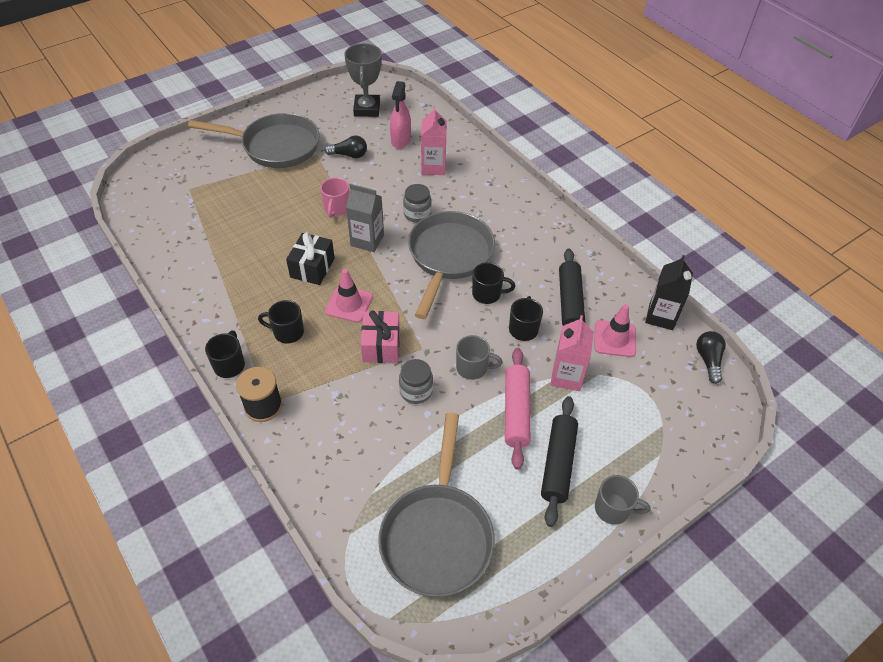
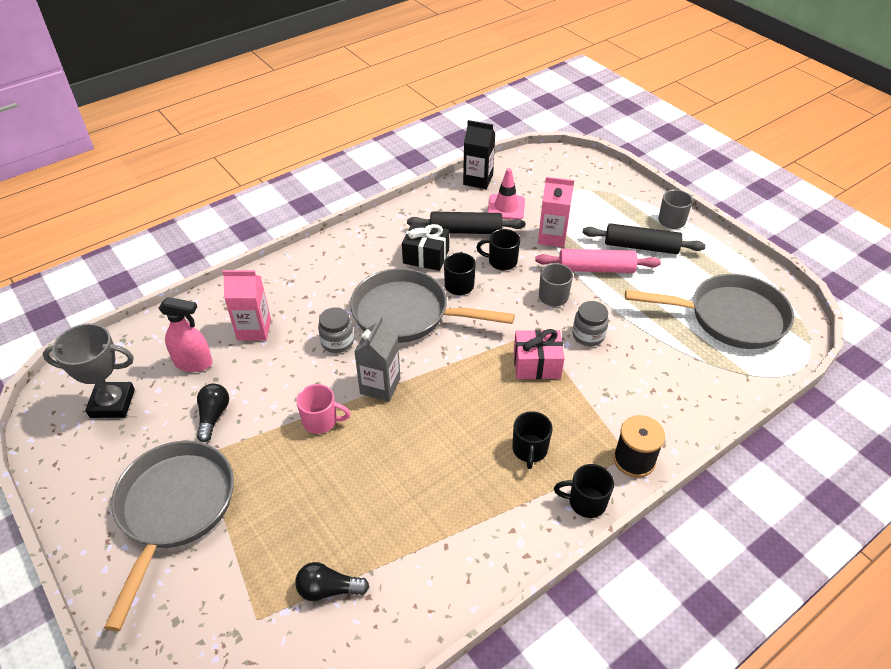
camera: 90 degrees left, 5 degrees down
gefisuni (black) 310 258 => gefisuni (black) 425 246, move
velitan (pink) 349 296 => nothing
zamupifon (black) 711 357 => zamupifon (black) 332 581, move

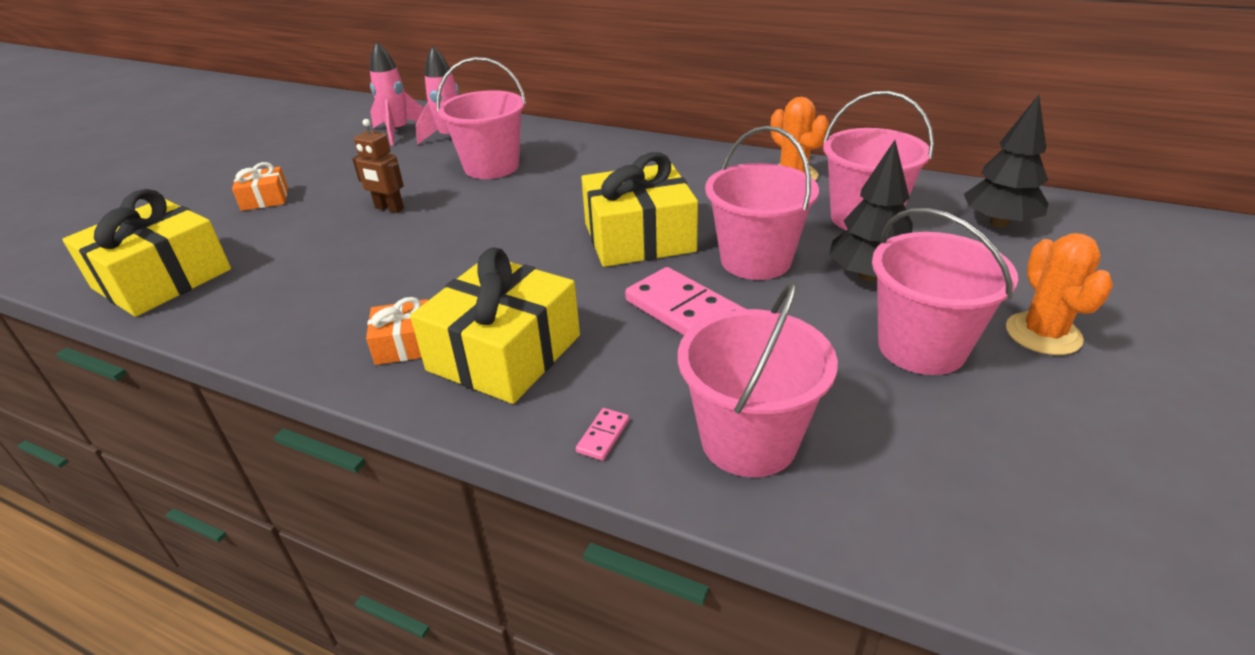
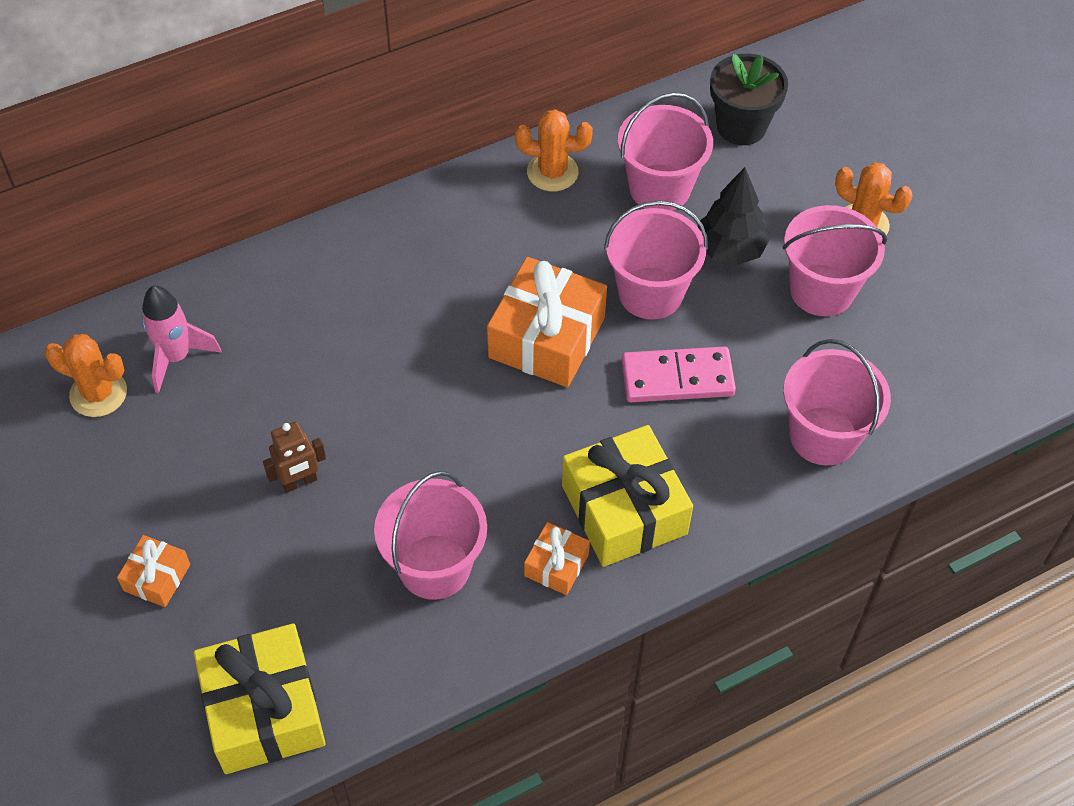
camera: 55 degrees left, 20 degrees up
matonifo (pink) 397 93 => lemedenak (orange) 86 375
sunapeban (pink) 481 118 => sunapeban (pink) 430 535, move
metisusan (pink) 602 434 => nothing
gefisuni (yellow) 639 209 => gefisuni (orange) 547 322
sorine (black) 1006 161 => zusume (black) 749 99

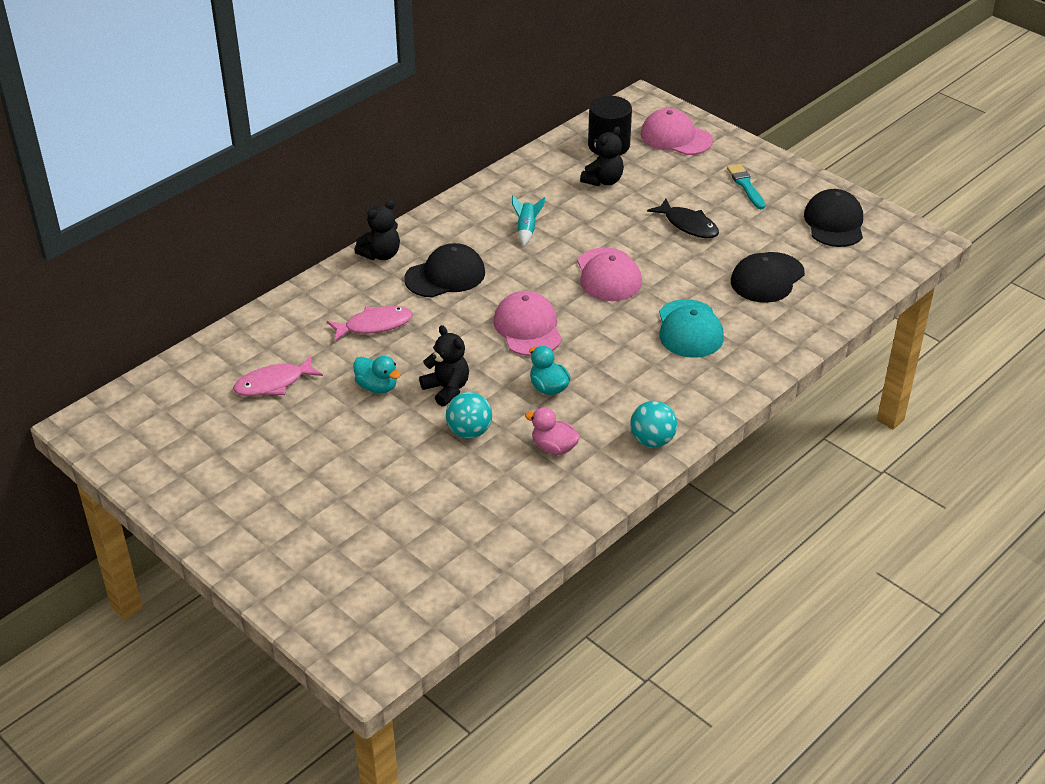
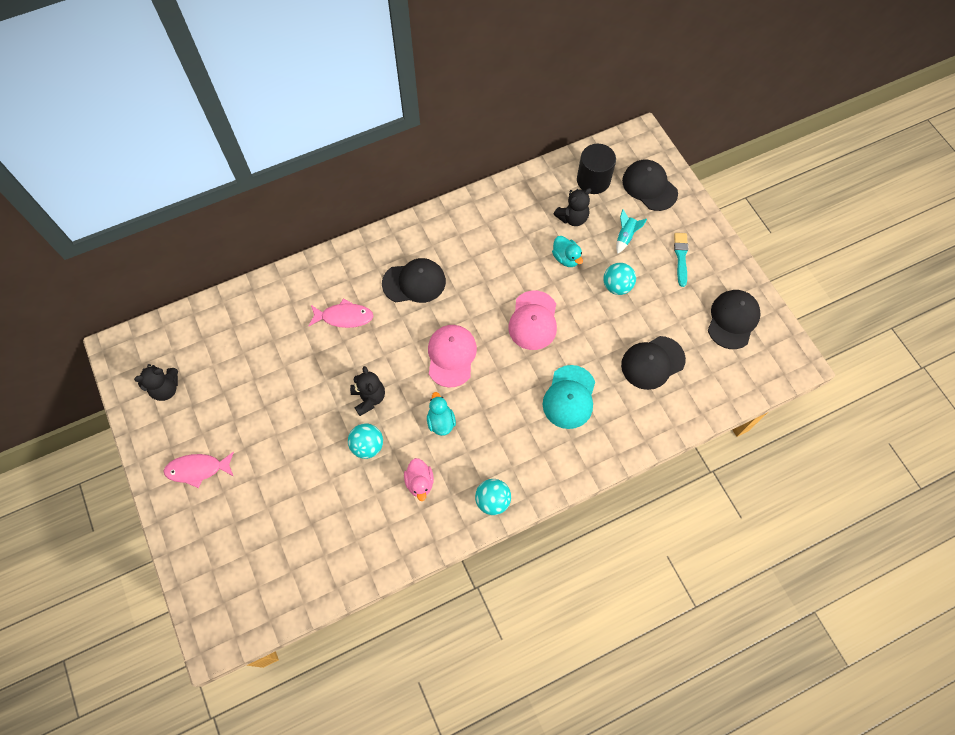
camera: 20 degrees right, 25 degrees up
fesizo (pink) 278 375 => fesizo (pink) 198 470, move
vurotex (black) 377 230 => vurotex (black) 156 382, move
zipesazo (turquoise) 377 374 => zipesazo (turquoise) 567 251, move
matonifo (turquoise) 528 220 => matonifo (turquoise) 631 231, move
zipesazo (pink) 552 431 => zipesazo (pink) 419 479, 150 degrees counterclockwise
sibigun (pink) 676 131 => sibigun (black) 650 185
fesizo (black) 683 218 => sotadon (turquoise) 619 279

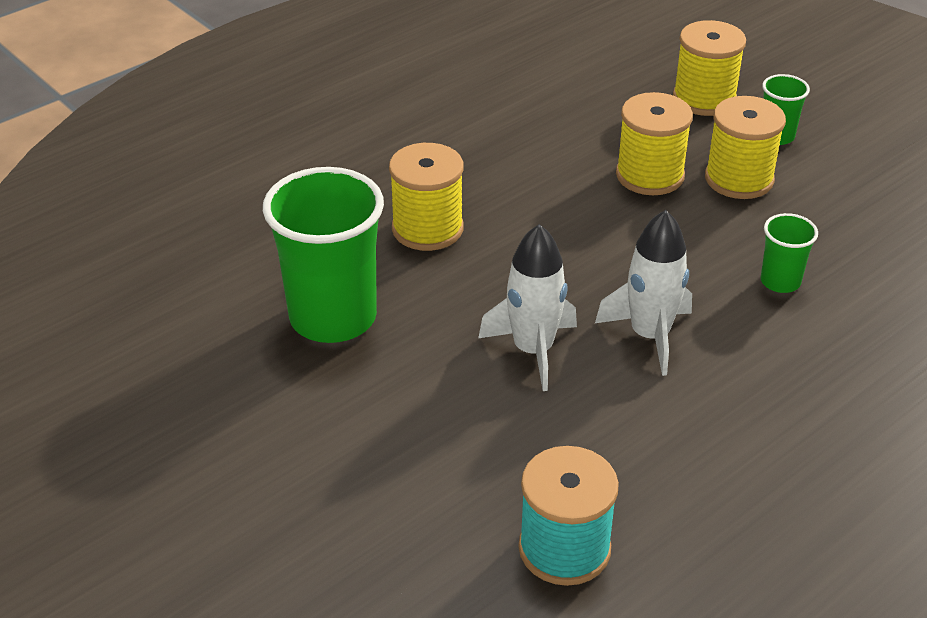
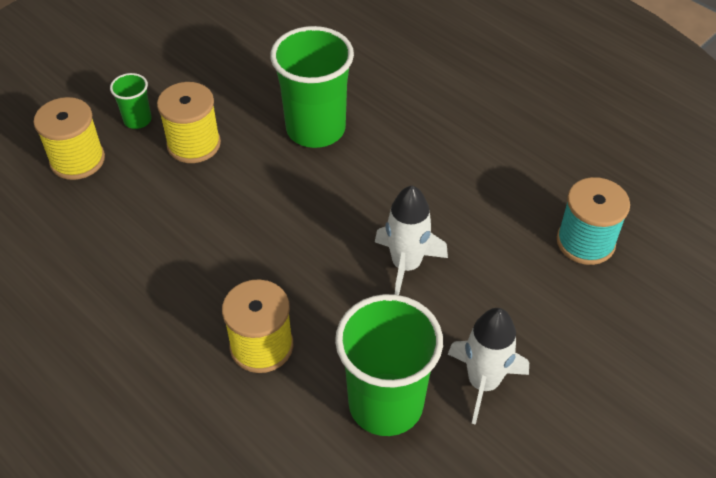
camera: 95 degrees left, 10 degrees up
matonifo (white) 643 293 => matonifo (white) 488 366, move
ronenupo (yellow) 654 143 => nothing
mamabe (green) 789 253 => mamabe (green) 312 87, x2.11

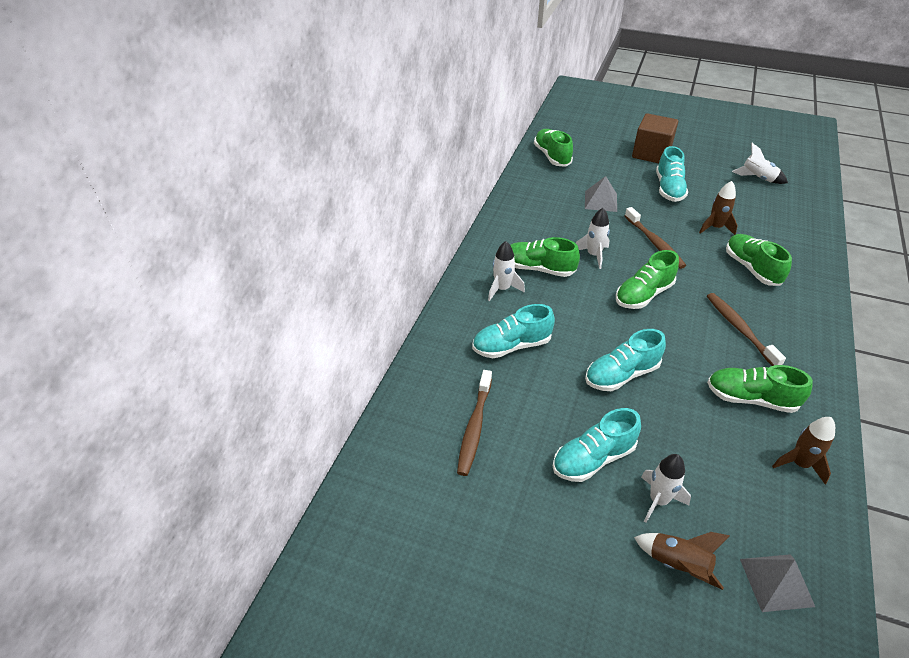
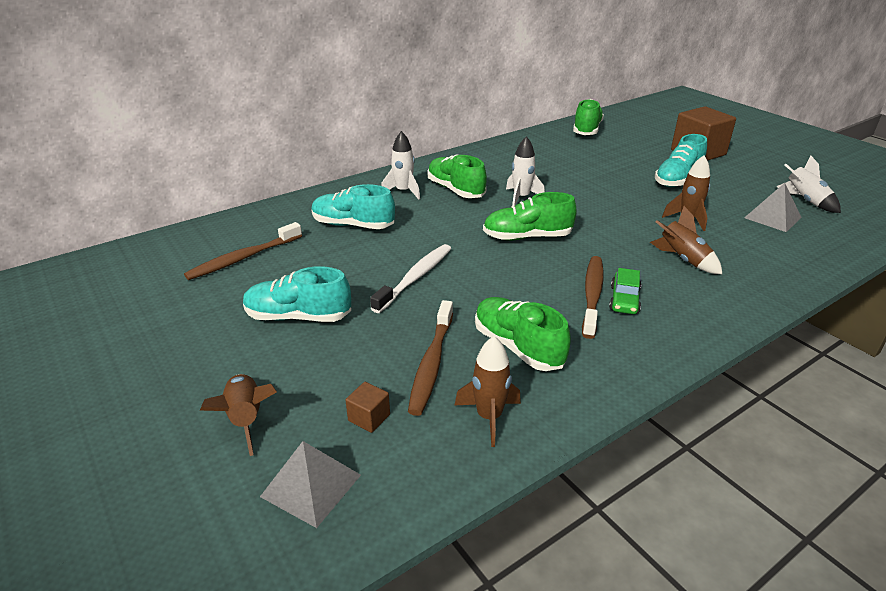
camera: 35 degrees right, 10 degrees down
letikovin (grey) 601 194 => letikovin (grey) 773 207, move
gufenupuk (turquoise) 625 360 => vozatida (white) 410 278
vozatida (brown) 655 238 => vozatida (brown) 430 358, move
matonifo (white) 666 488 => nothing
gufenupuk (green) 759 260 => matonifo (brown) 686 240
nothing => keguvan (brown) 367 407
nothing => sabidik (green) 625 291

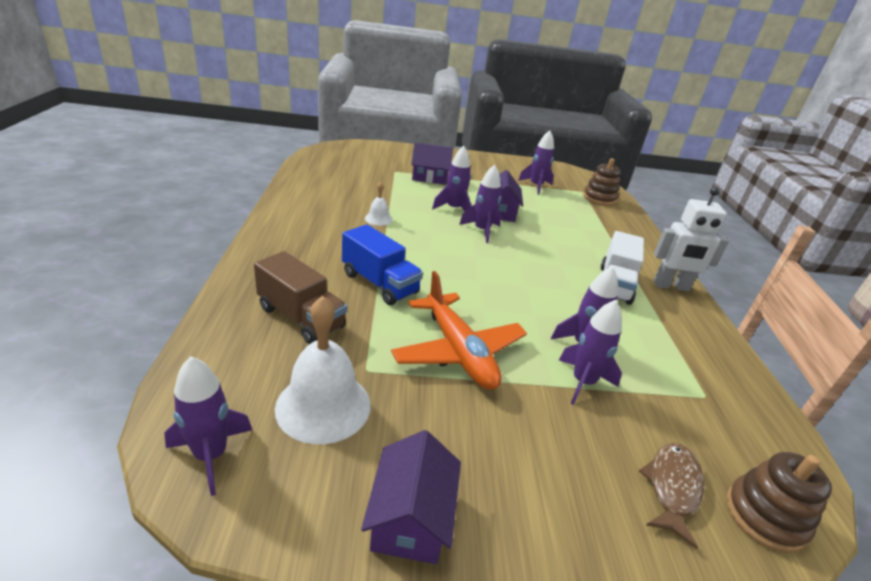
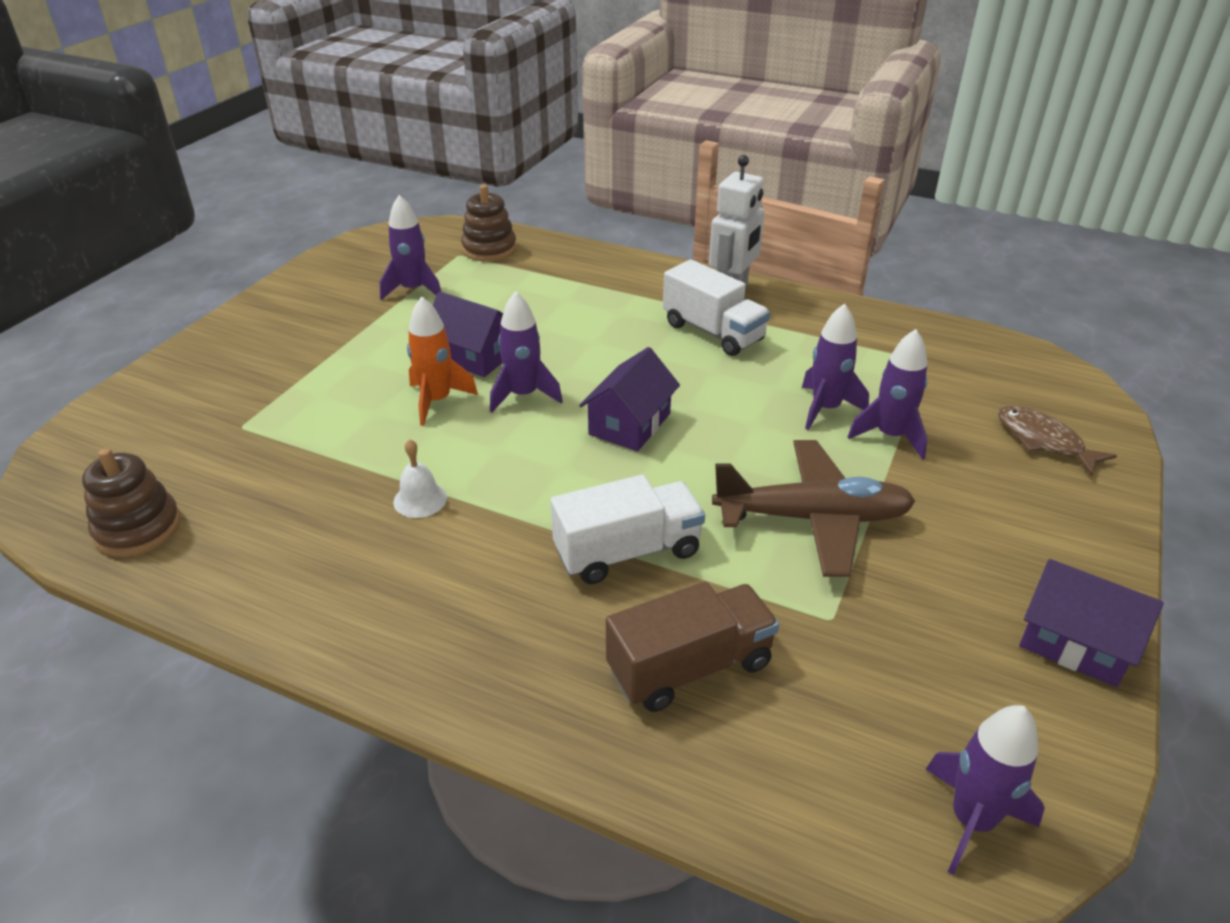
camera: 60 degrees left, 5 degrees up
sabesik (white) 323 370 => nothing
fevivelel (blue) 382 264 => fevivelel (white) 628 529
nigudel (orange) 459 330 => nigudel (brown) 813 508
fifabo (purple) 432 164 => fifabo (purple) 629 399, move
matonifo (purple) 452 178 => matonifo (orange) 442 361
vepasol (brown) 779 502 => vepasol (brown) 131 502, move

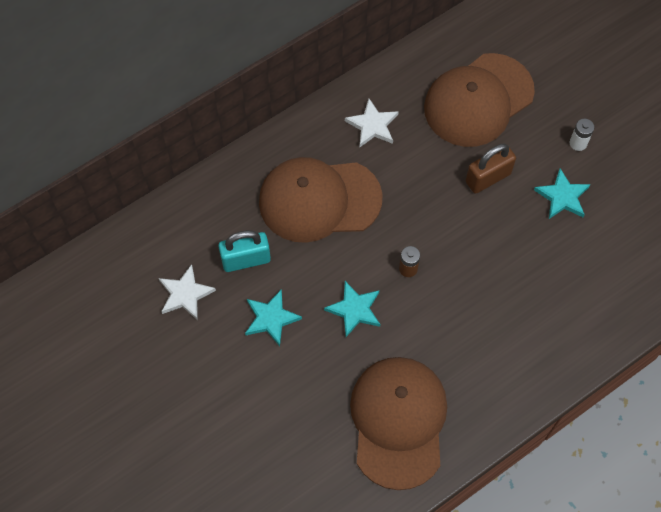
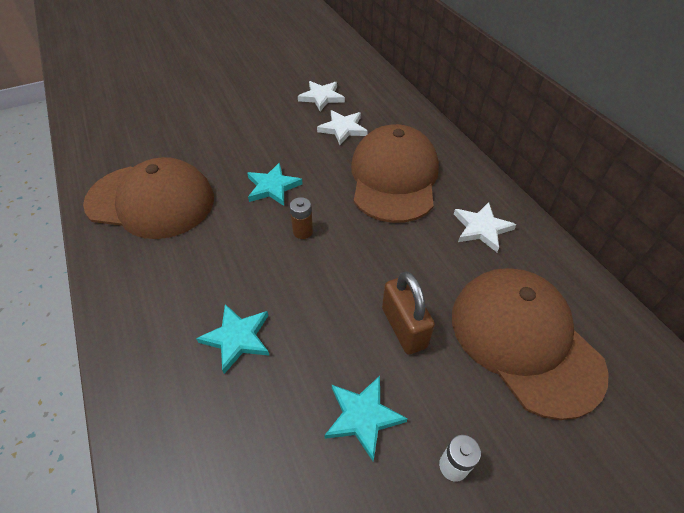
camera: 100 degrees right, 15 degrees down
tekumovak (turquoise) 244 251 => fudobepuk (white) 342 127
fudobepuk (turquoise) 273 317 => fudobepuk (turquoise) 233 339, move

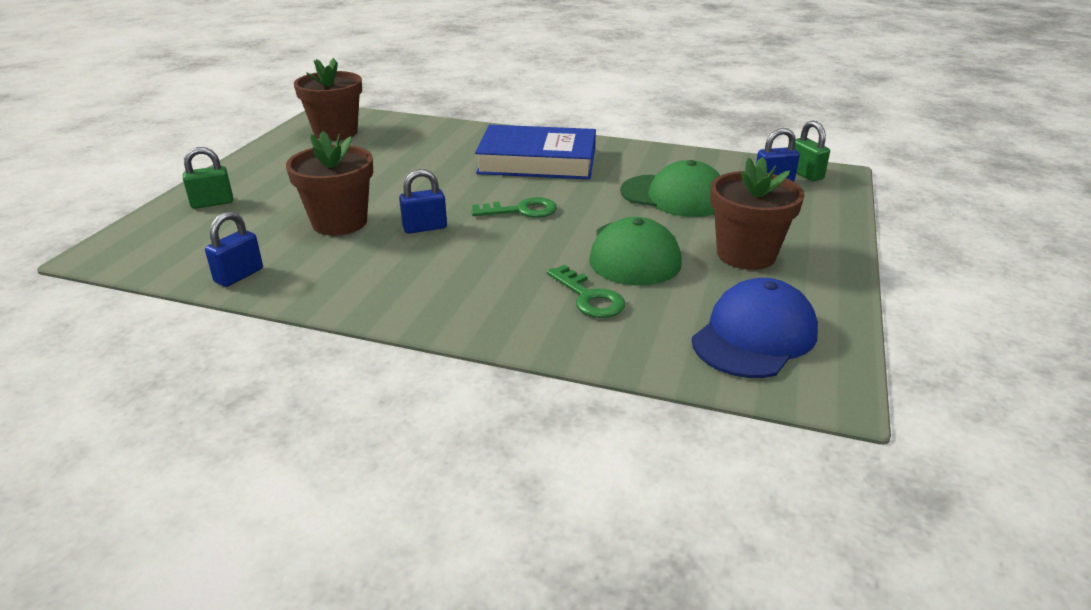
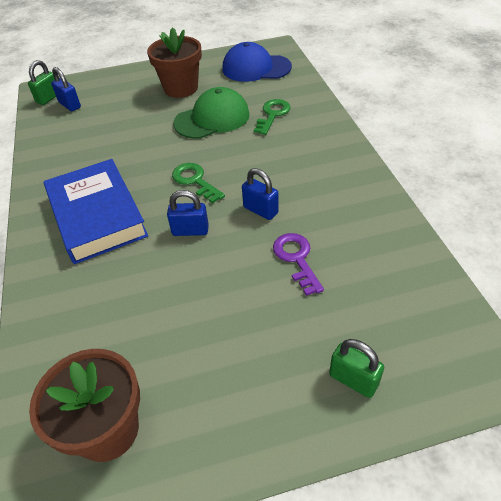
camera: 120 degrees left, 15 degrees up
tekumovak (blue) 234 249 => tekumovak (blue) 188 213, move
zusume (brown) 329 183 => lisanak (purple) 298 264
sibigun (green) 670 188 => nothing

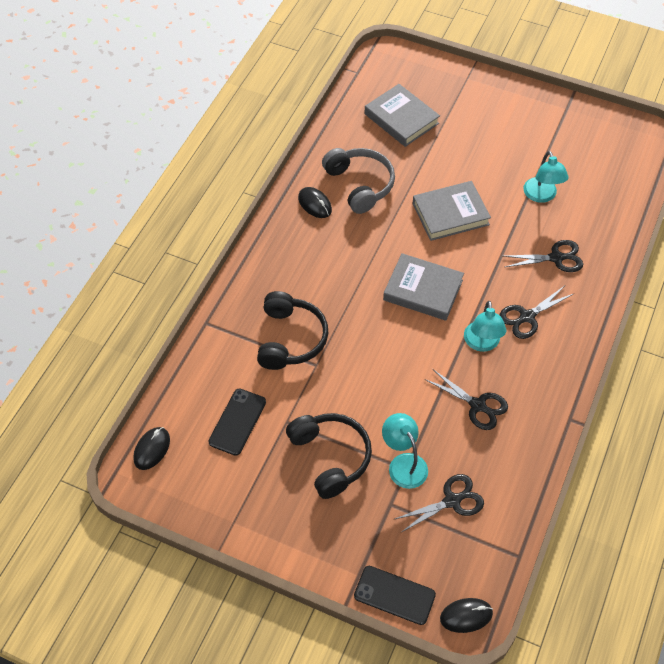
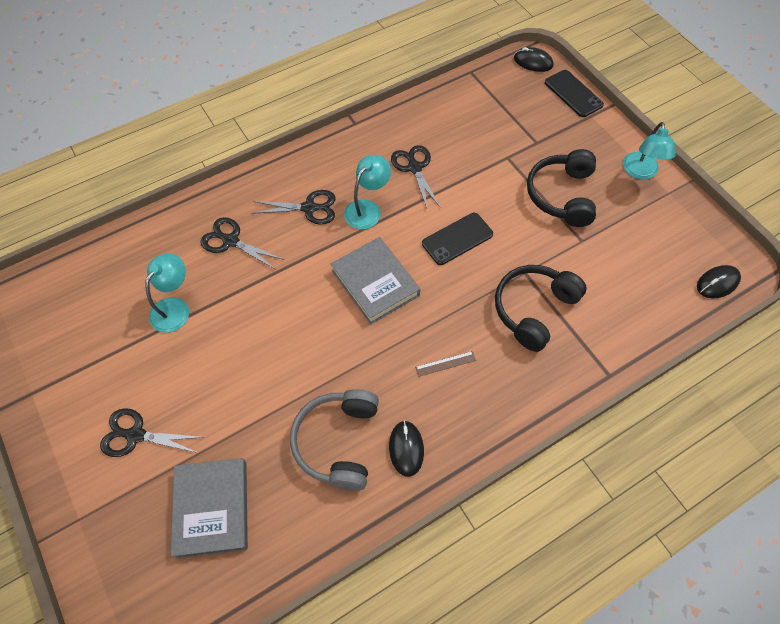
camera: 145 degrees left, 5 degrees up
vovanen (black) 237 422 => vovanen (black) 457 239, move
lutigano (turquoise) 405 451 => lutigano (turquoise) 649 150, move
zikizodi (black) 438 503 => zikizodi (black) 152 432, move
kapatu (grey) 451 211 => nothing
nothing => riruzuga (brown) 445 364

